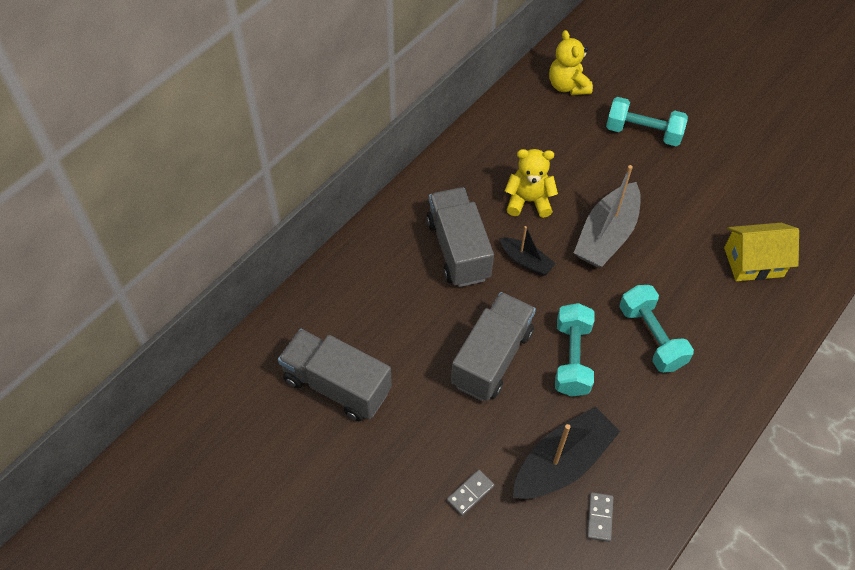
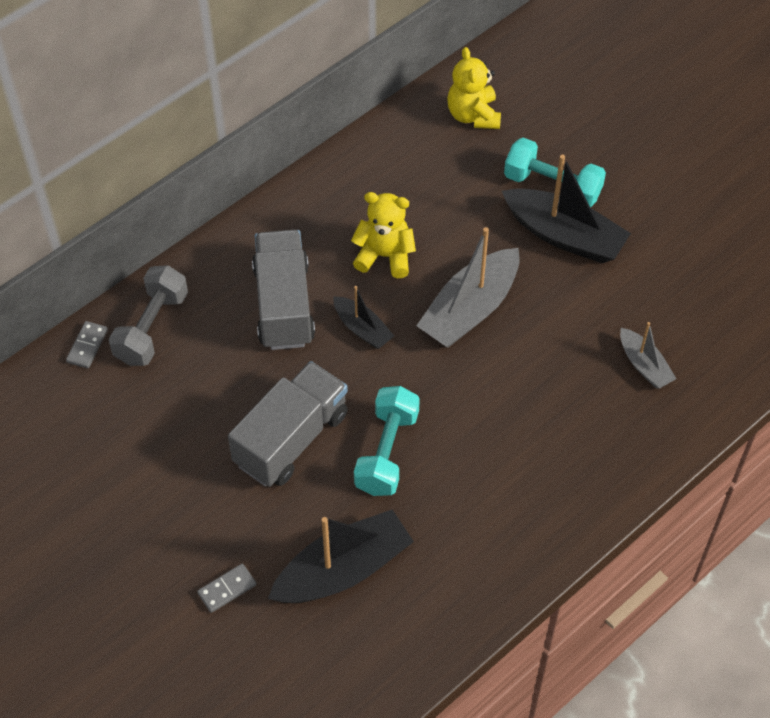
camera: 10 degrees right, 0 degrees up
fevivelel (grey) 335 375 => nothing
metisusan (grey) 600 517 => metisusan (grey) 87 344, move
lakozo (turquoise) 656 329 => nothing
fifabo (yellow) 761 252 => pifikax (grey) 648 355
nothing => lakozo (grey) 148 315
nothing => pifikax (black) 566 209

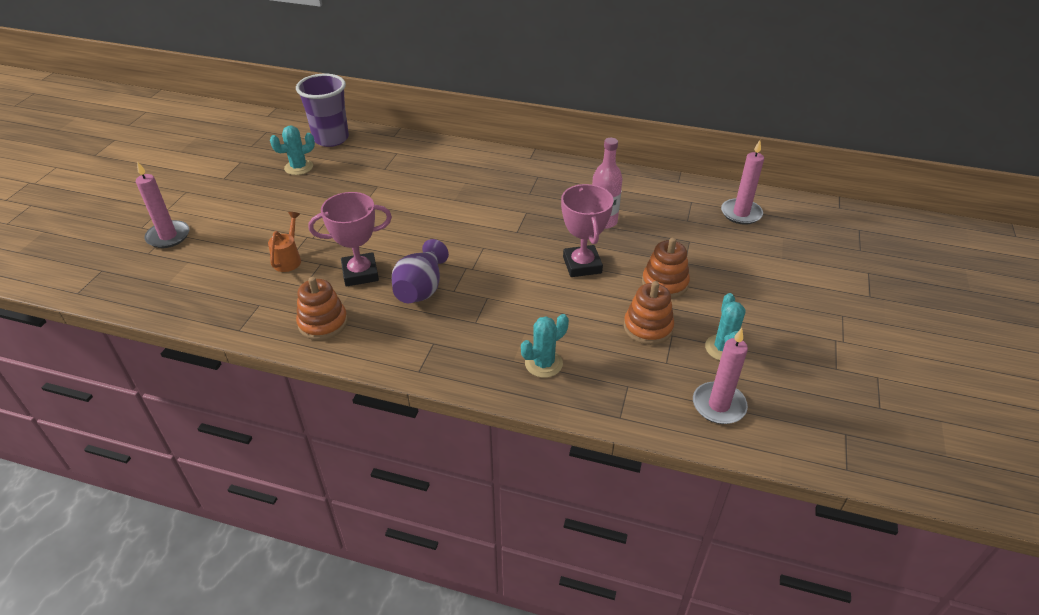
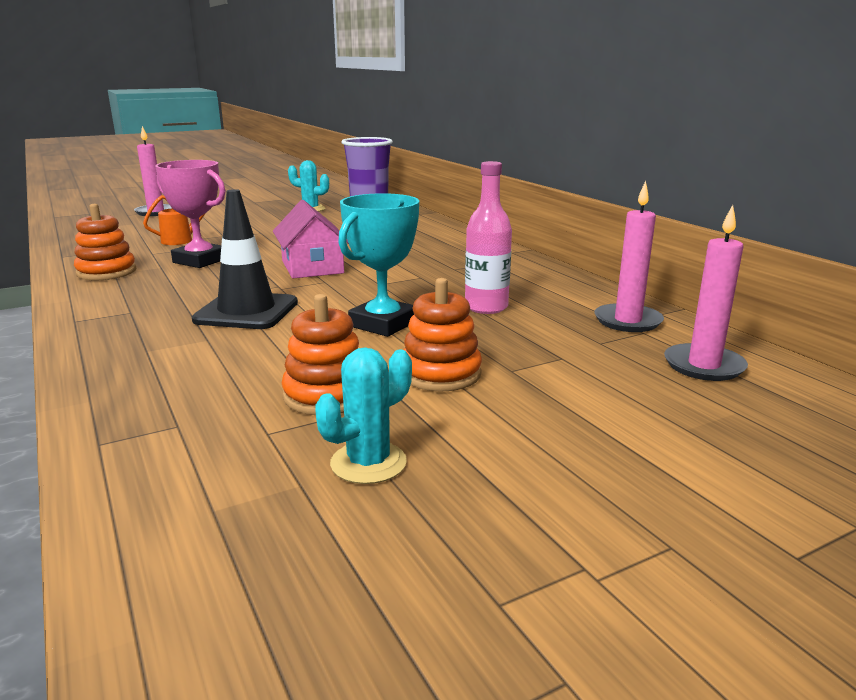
camera: 45 degrees right, 20 degrees down
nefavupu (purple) 420 271 => nothing
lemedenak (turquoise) 545 346 => nothing
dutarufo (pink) 587 230 => dutarufo (turquoise) 378 265
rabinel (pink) 720 376 => rabinel (pink) 629 256, move
nothing => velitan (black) 245 259
nothing => fifabo (pink) 311 239

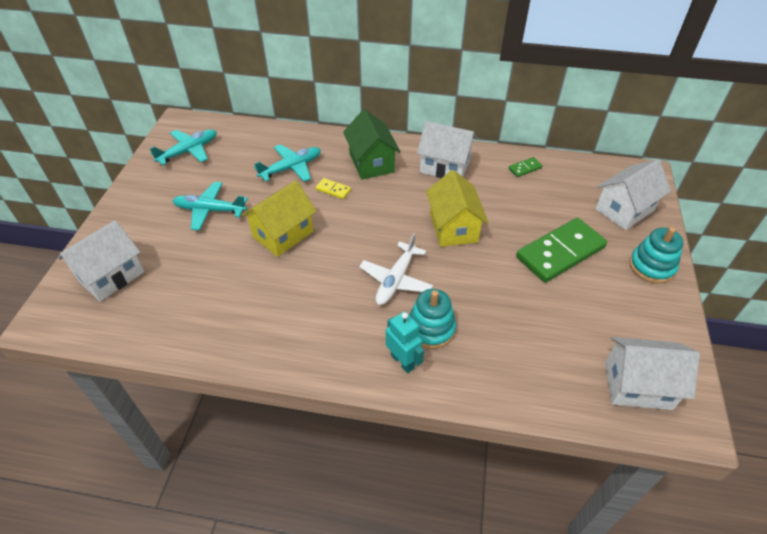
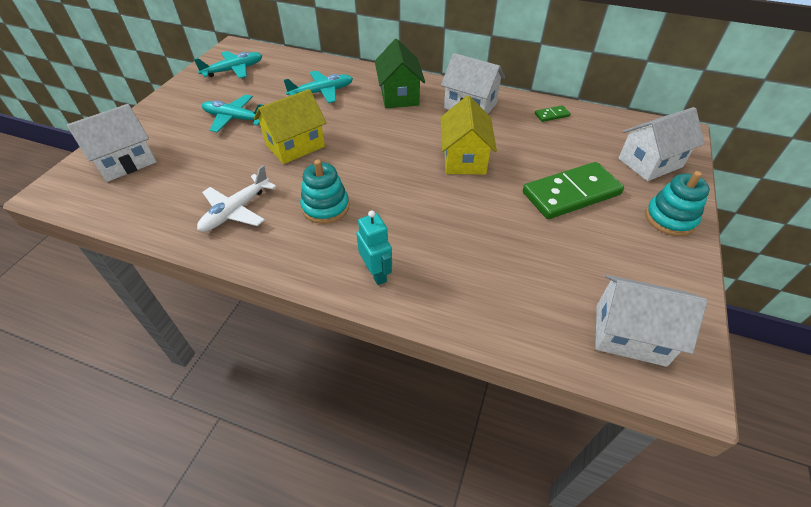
camera: 10 degrees right, 0 degrees up
metisusan (yellow) 333 188 => nothing
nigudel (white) 396 269 => nigudel (white) 236 198, move
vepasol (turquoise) 432 319 => vepasol (turquoise) 324 192, move

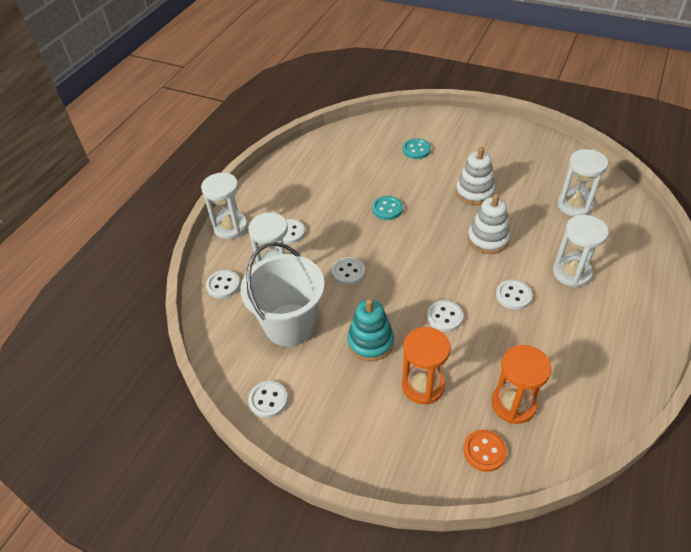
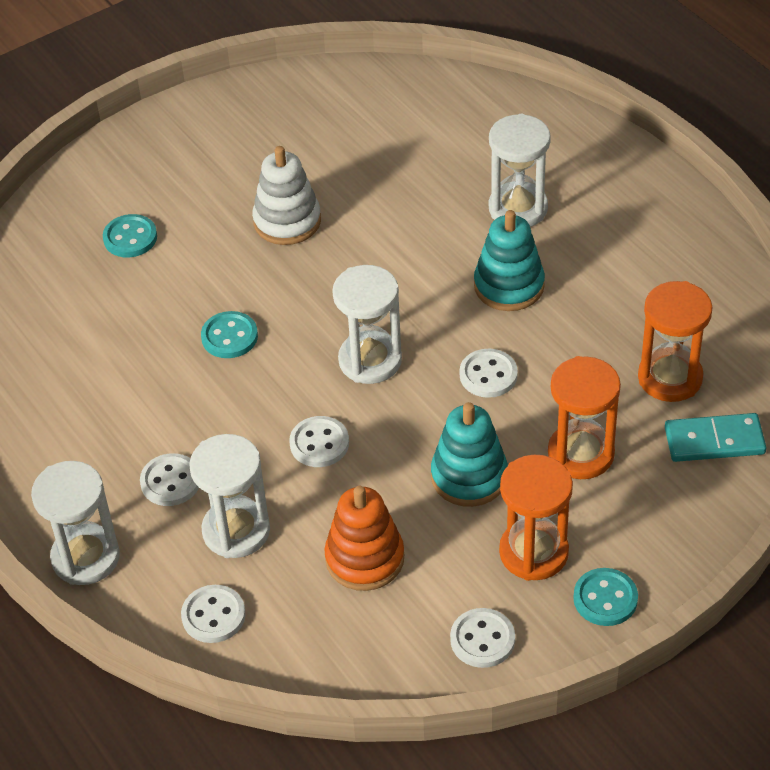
camera: 60 degrees left, 0 degrees up
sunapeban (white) 282 294 => vepasol (orange) 364 538
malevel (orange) 485 451 => metisusan (turquoise) 715 437
vepasol (white) 489 224 => nothing
malevel (white) 514 295 => vepasol (turquoise) 509 260
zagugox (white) 582 183 => zagugox (white) 367 324, move
nothing => zagugox (orange) 536 518
nothing => malevel (turquoise) 605 597

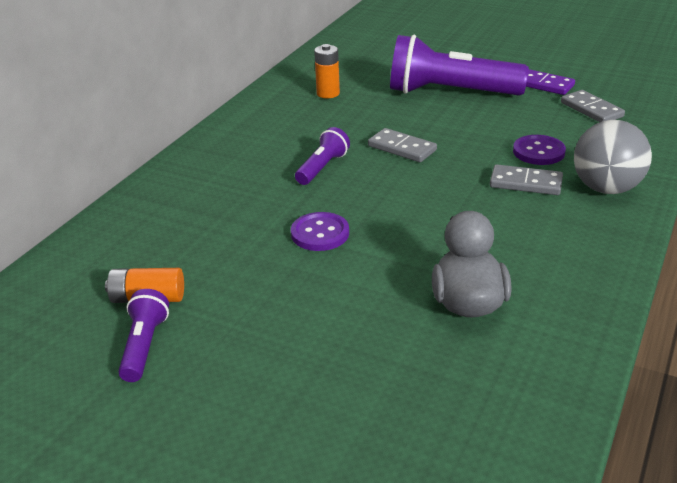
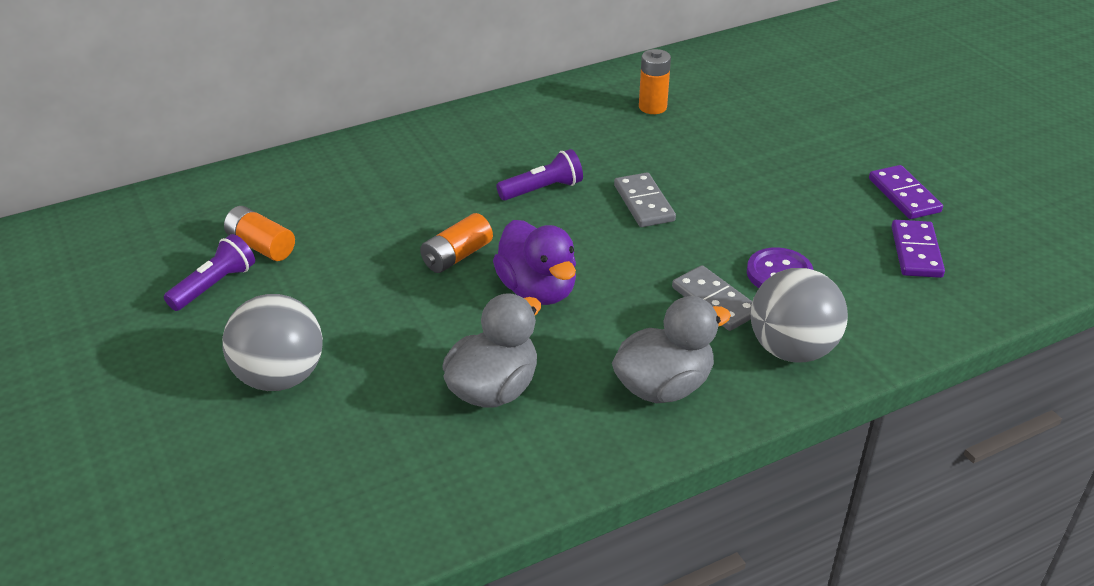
camera: 35 degrees right, 5 degrees up
malevel (purple) 320 231 => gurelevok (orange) 456 243
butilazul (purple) 459 65 => nothing
metisusan (grey) 593 106 => metisusan (purple) 918 249
nothing => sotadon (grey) 272 342
nothing => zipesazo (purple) 534 262
nothing => zipesazo (grey) 671 349

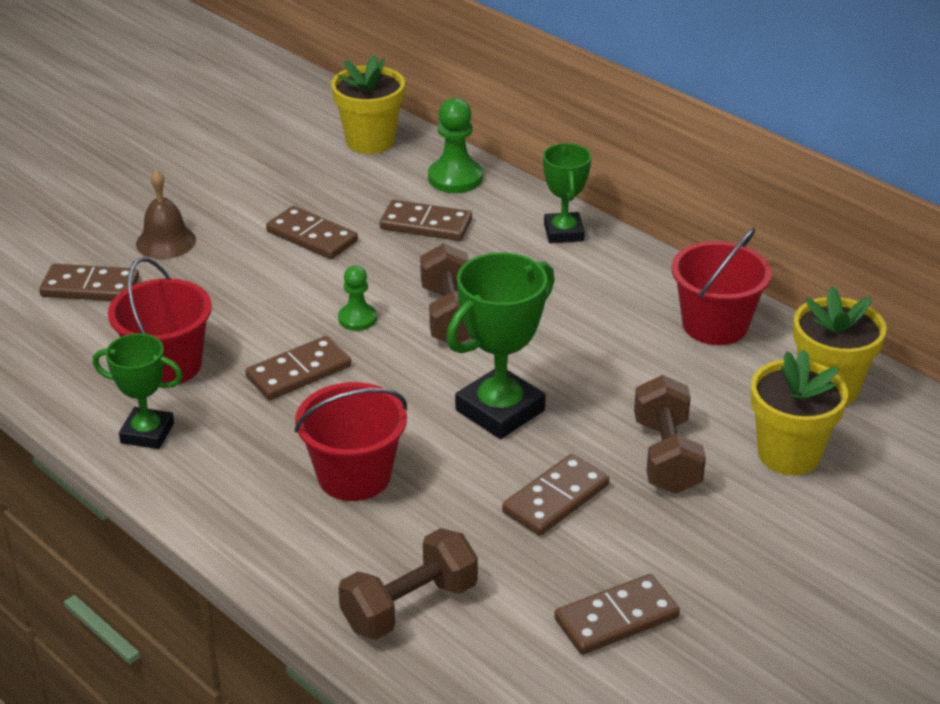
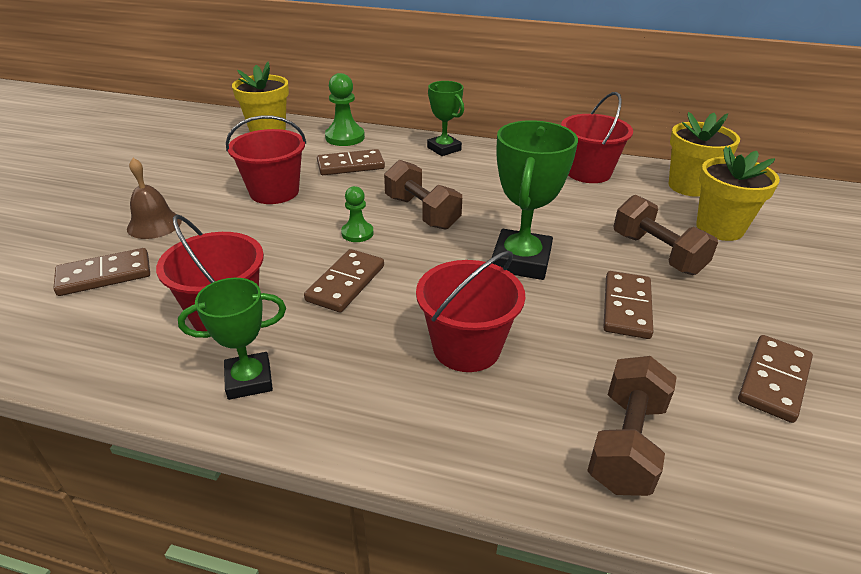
camera: 30 degrees left, 0 degrees up
metisusan (brown) 312 232 => sunapeban (red) 266 159

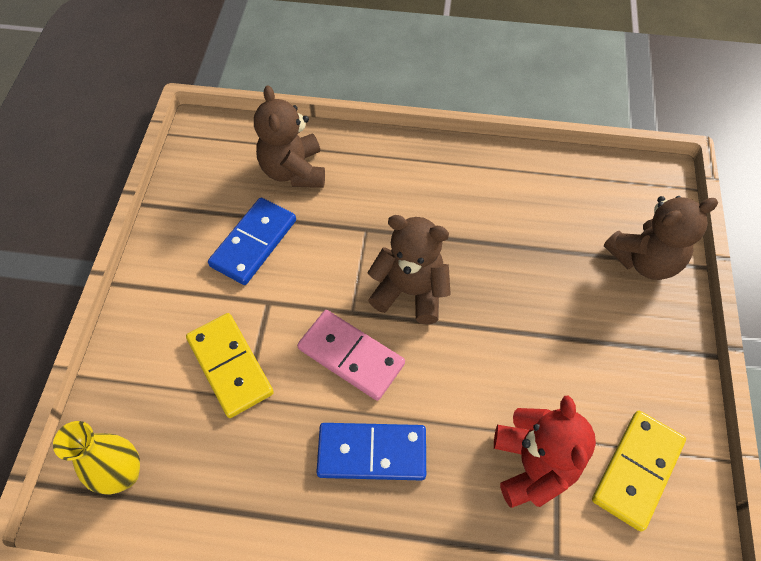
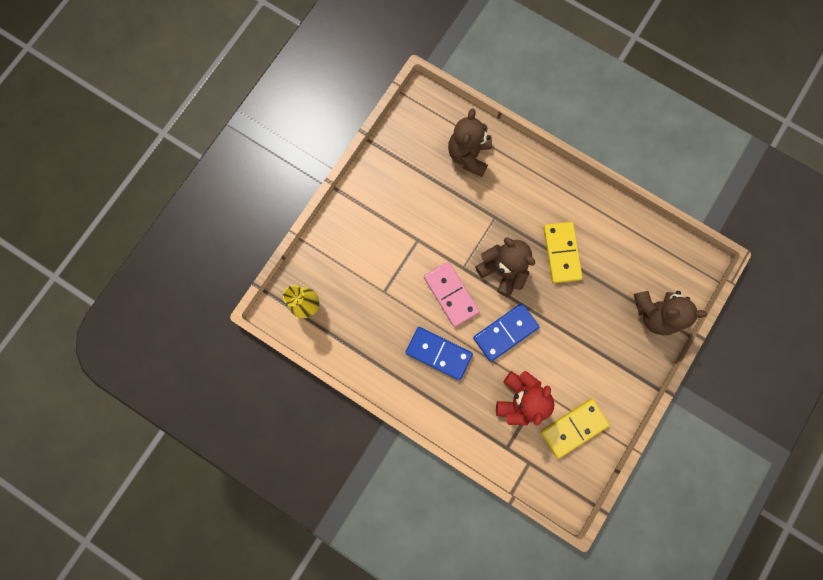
camera: 25 degrees right, 20 degrees up
metisusan (yellow) 230 365 => metisusan (yellow) 563 252, move
metisusan (blue) 252 241 => metisusan (blue) 506 332, move

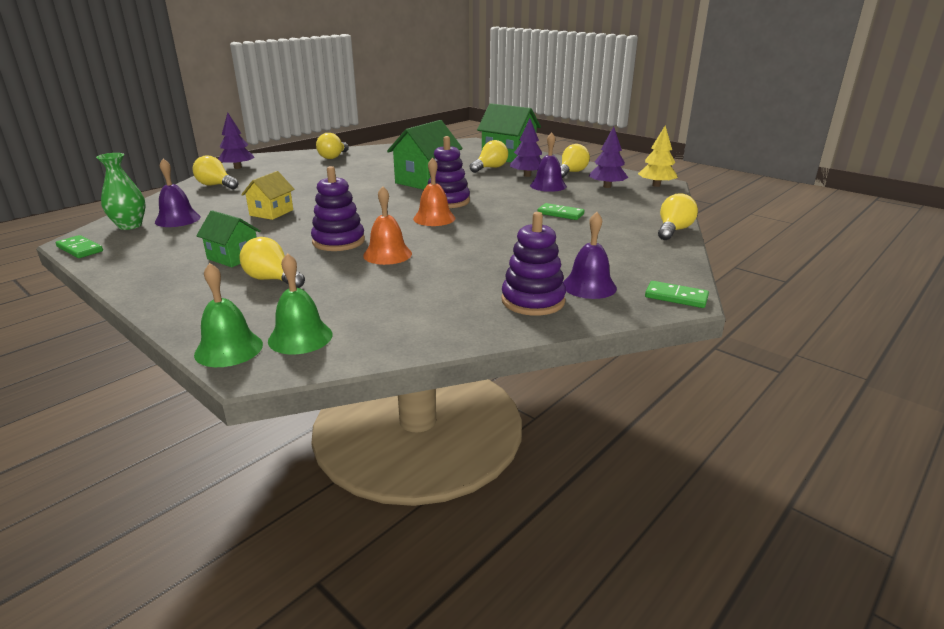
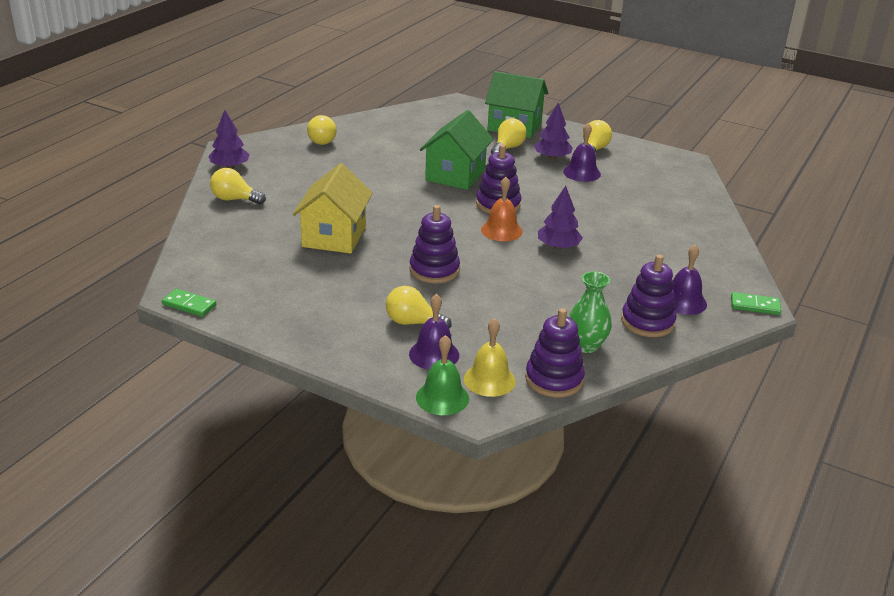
camera: 15 degrees left, 5 degrees up
nefavupu (green) 121 191 => nefavupu (green) 590 312, move
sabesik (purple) 178 193 => sabesik (purple) 434 332, move
fifabo (green) 228 238 => nothing
fifabo (yellow) 268 195 => fifabo (yellow) 333 208, x1.69
sabesik (green) 300 303 => sabesik (yellow) 490 357
sabesik (orange) 387 225 => nothing
metisusan (green) 560 211 => nothing
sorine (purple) 608 157 => sorine (purple) 560 218, move
sorine (yellow) 658 156 => nothing
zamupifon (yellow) 678 216 => nothing
nothing => vepasol (purple) 555 352

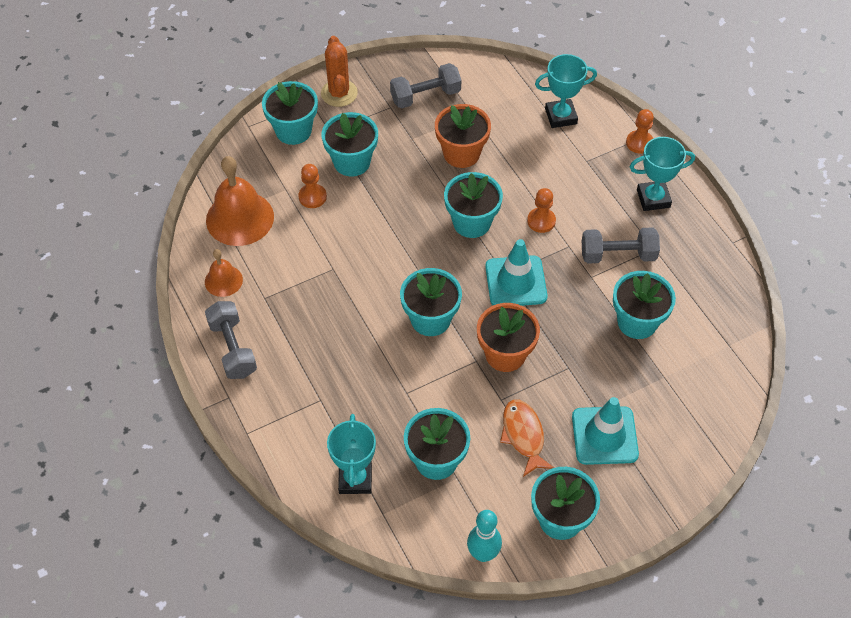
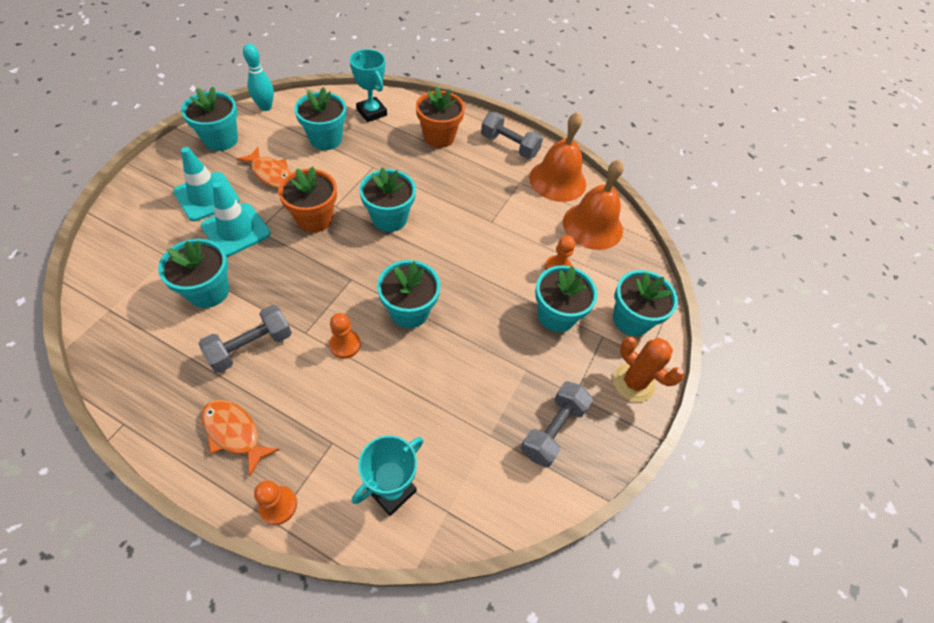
camera: 140 degrees right, 0 degrees up
sabesik (orange) 224 273 => sabesik (orange) 557 157, x1.84
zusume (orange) 463 136 => zusume (orange) 440 117, move
velitan (turquoise) 516 272 => velitan (turquoise) 236 219, move
dutarufo (turquoise) 662 174 => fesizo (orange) 240 438

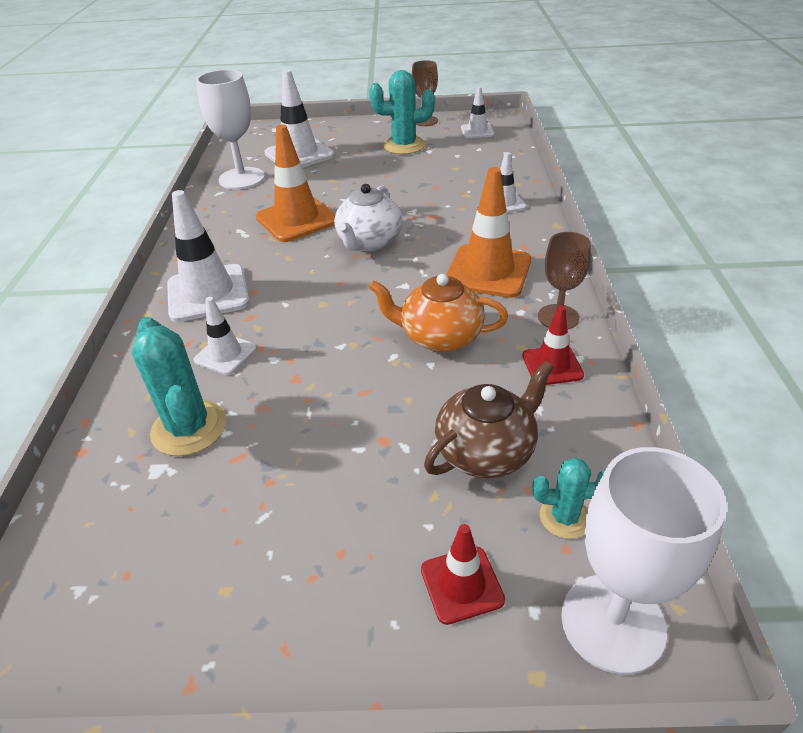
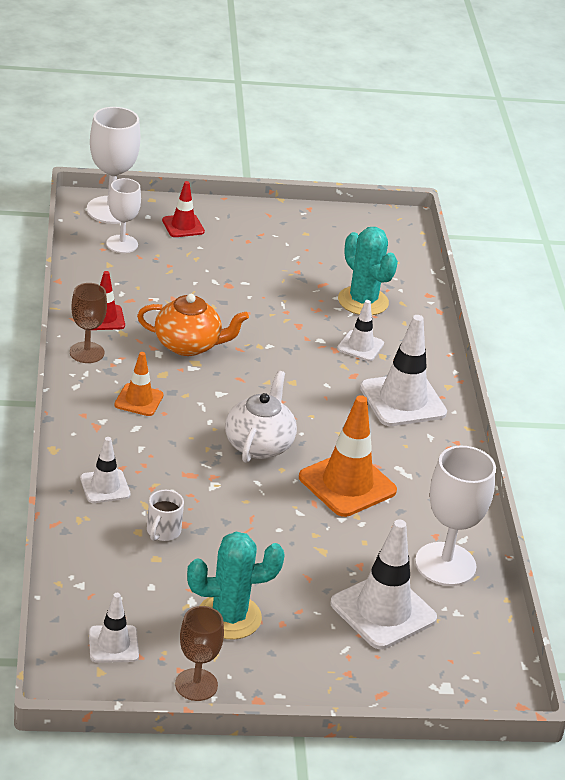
camera: 170 degrees right, 5 degrees down
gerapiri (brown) 489 419 => nothing
velitan (orange) 488 232 => velitan (orange) 139 384, x0.56
lemedenak (turquoise) 568 498 => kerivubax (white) 123 215
nothing => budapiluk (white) 165 515

